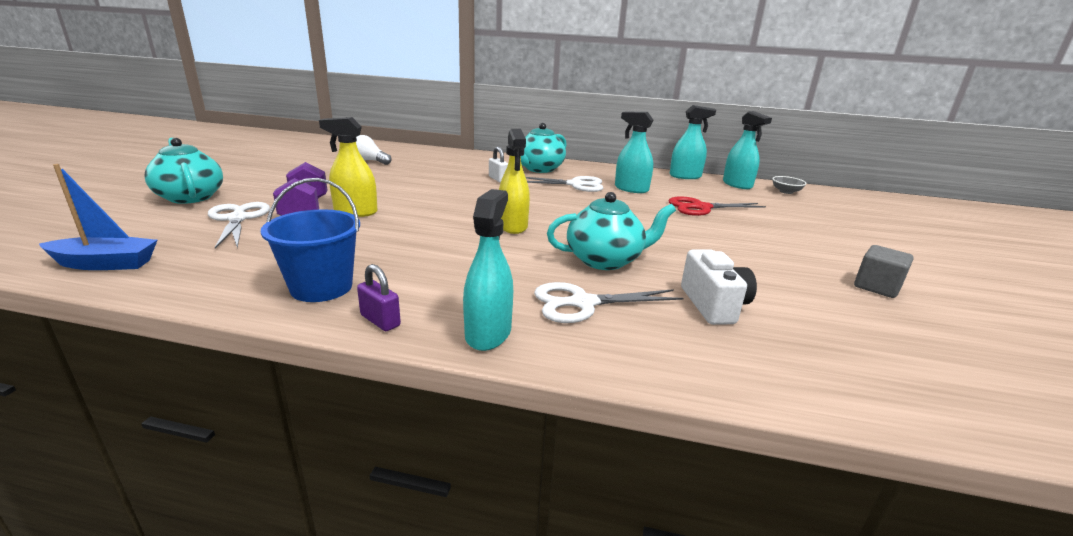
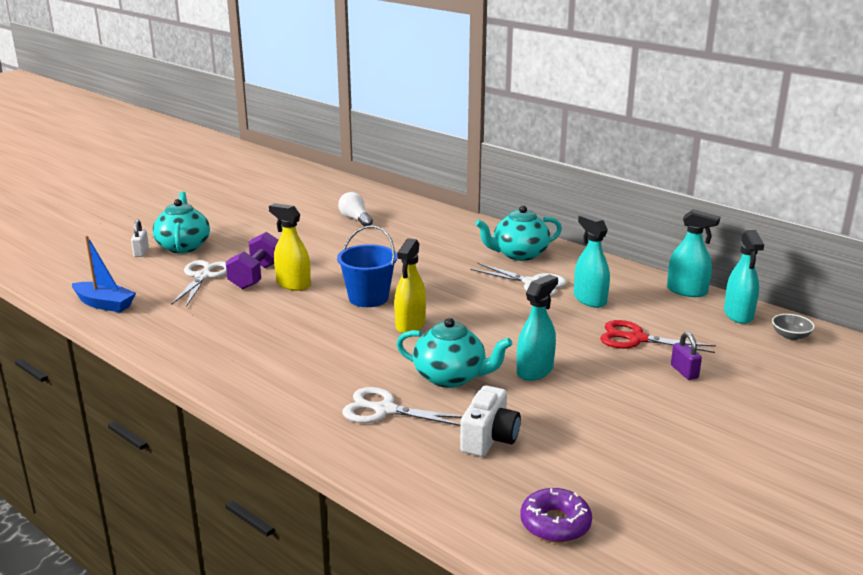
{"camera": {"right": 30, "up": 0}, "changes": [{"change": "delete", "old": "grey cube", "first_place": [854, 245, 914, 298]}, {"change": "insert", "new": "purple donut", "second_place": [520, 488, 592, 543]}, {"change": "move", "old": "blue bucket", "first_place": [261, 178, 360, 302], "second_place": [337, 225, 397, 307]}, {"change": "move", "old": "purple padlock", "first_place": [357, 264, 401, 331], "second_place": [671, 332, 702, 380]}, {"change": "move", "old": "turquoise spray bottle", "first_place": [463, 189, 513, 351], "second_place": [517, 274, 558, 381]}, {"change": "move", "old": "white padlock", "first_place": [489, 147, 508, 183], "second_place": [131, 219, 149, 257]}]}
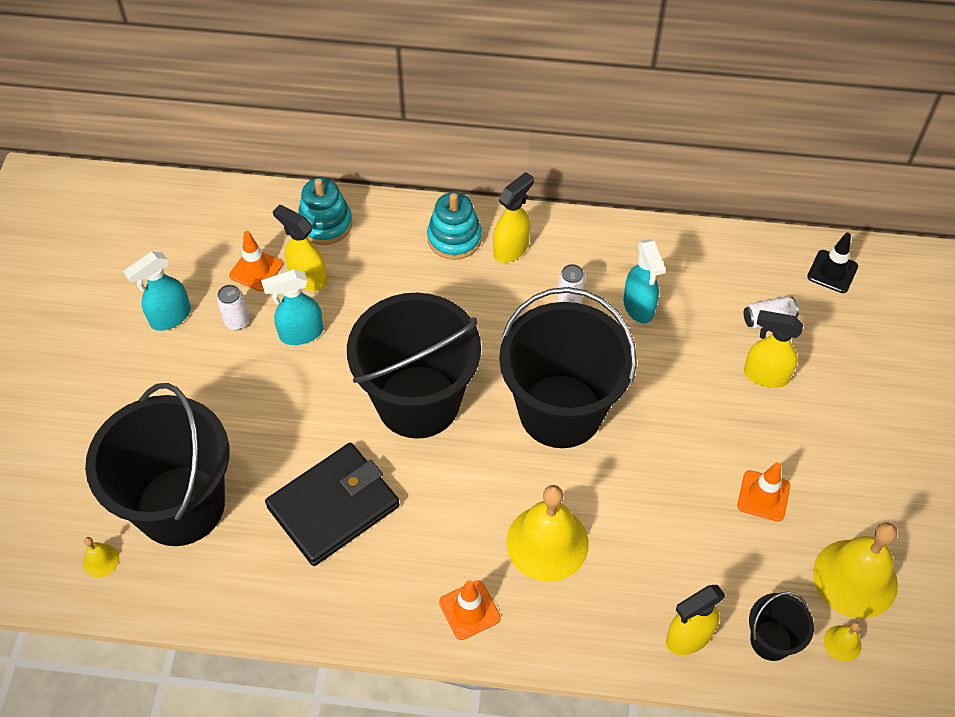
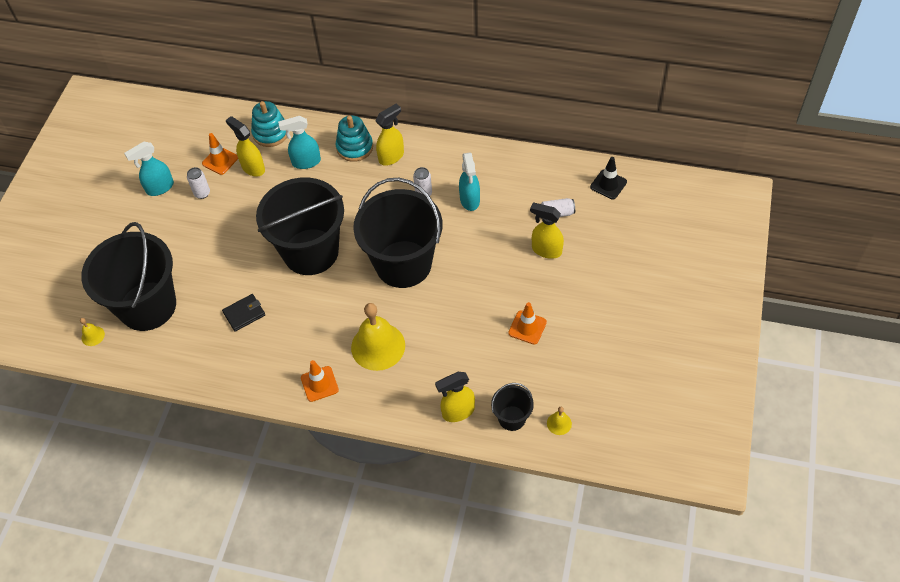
{"camera": {"right": 10, "up": 0}, "changes": [{"change": "delete", "old": "yellow bell", "first_place": [813, 523, 898, 619]}, {"change": "move", "old": "turquoise spray bottle", "first_place": [261, 269, 323, 345], "second_place": [278, 116, 321, 169]}, {"change": "resize", "old": "black wallet", "first_place": [265, 443, 400, 566], "second_place": [222, 294, 265, 332], "factor": 0.5}]}
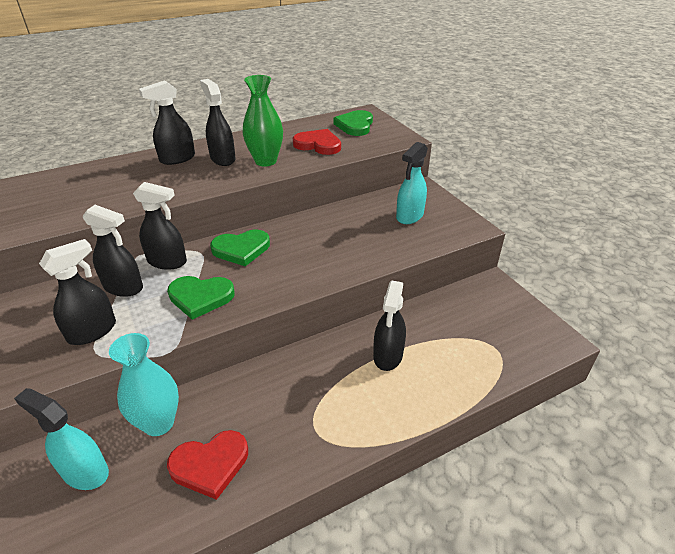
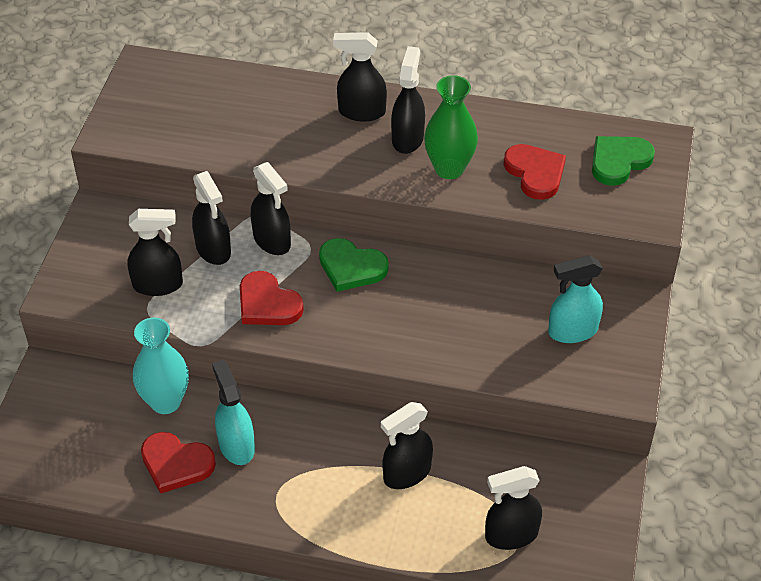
{"camera": {"right": 40, "up": 10}, "changes": [{"change": "insert", "new": "black spray bottle", "second_place": [485, 466, 542, 550]}, {"change": "move", "old": "turquoise spray bottle", "first_place": [14, 388, 109, 490], "second_place": [212, 359, 255, 465]}, {"change": "recolor", "old": "green heart", "new": "red heart", "first_place": [167, 276, 235, 320], "second_place": [240, 271, 304, 325]}]}
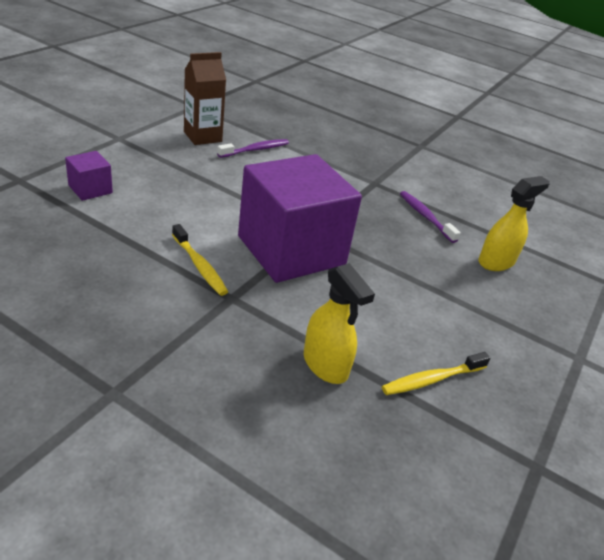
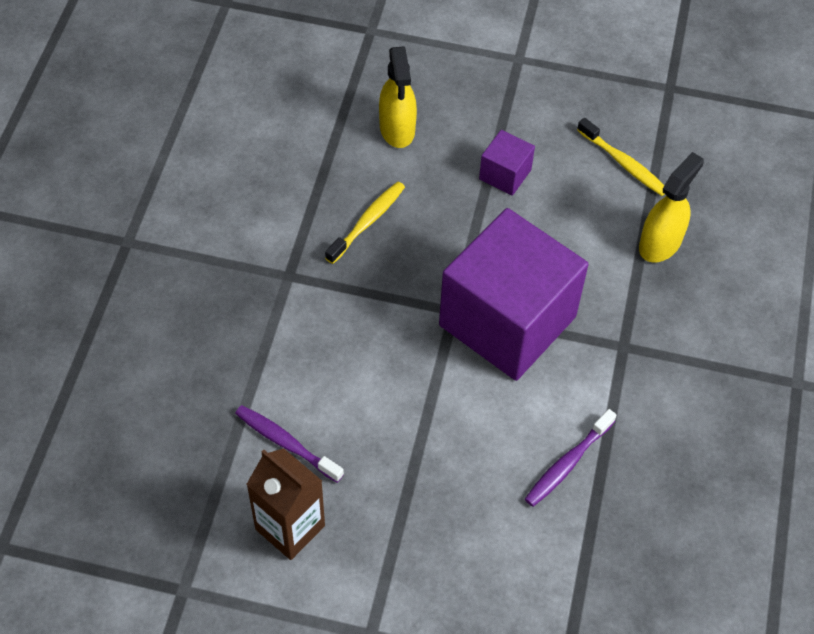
{"camera": {"right": -105, "up": 20}, "changes": [{"change": "move", "old": "purple cube", "first_place": [65, 151, 113, 201], "second_place": [479, 130, 535, 196]}, {"change": "move", "old": "yellow toothbrush", "first_place": [172, 224, 228, 296], "second_place": [325, 182, 405, 264]}, {"change": "move", "old": "purple toothbrush", "first_place": [400, 191, 461, 243], "second_place": [525, 409, 617, 507]}, {"change": "rotate", "old": "yellow spray bottle", "first_place": [478, 176, 550, 271], "second_place": [379, 46, 417, 148], "degrees": -135}]}
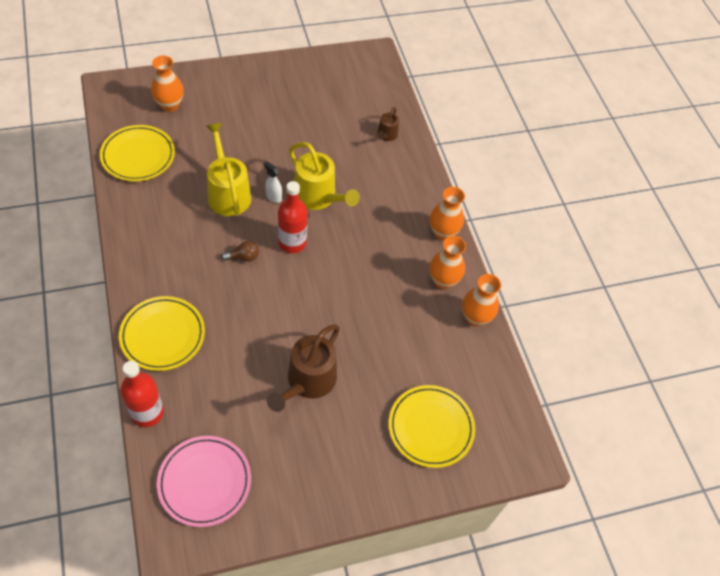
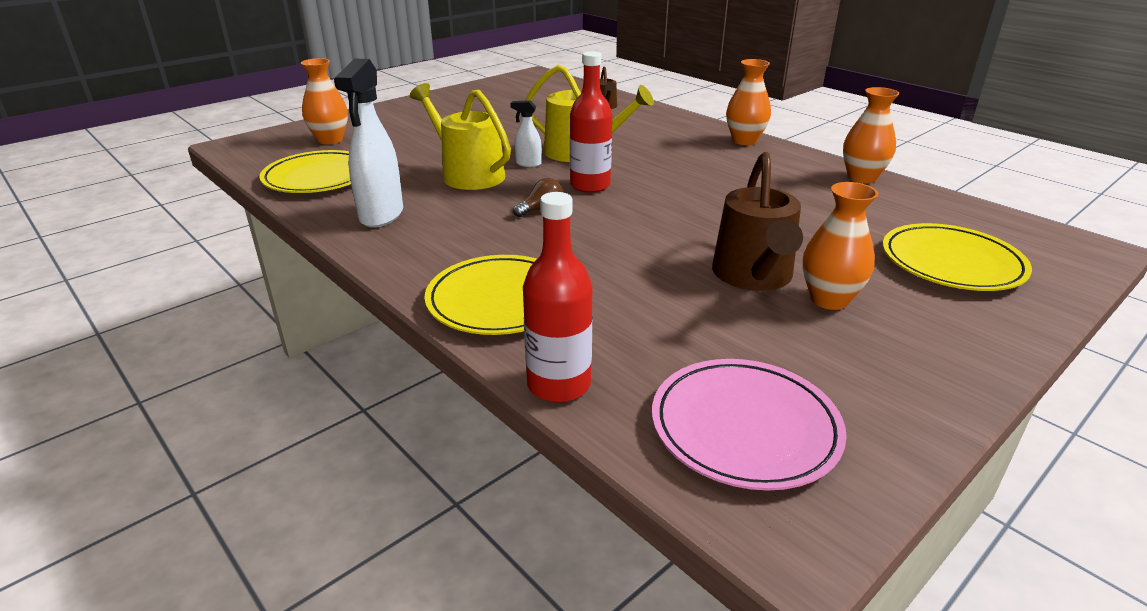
{"camera": {"right": -20, "up": -25}, "changes": [{"change": "insert", "new": "white spray bottle", "second_place": [334, 58, 403, 228]}, {"change": "move", "old": "orange vase", "first_place": [429, 236, 466, 289], "second_place": [803, 182, 878, 310]}]}
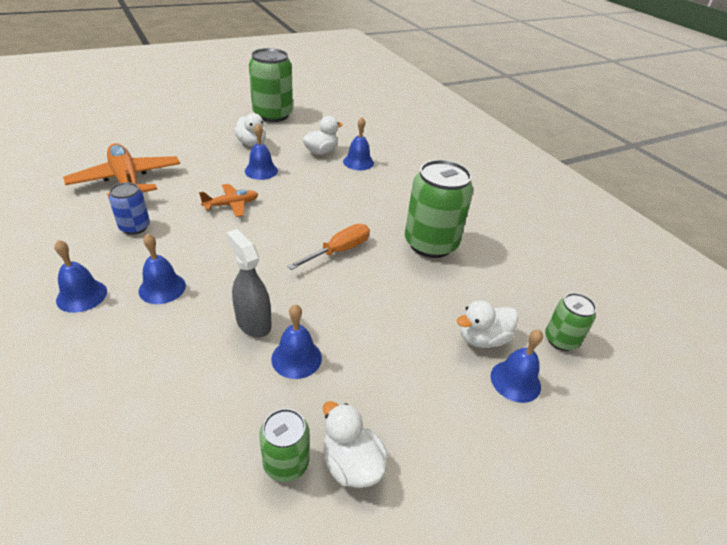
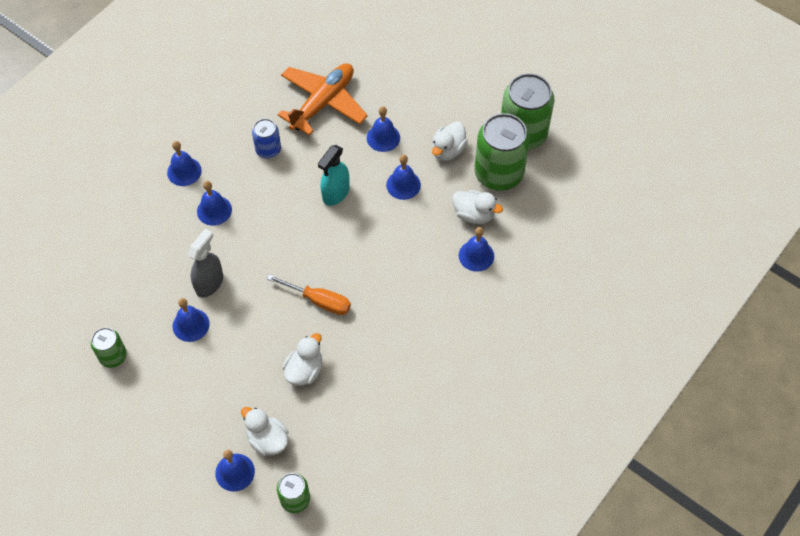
{"camera": {"right": 70, "up": 20}, "changes": [{"change": "insert", "new": "blue bell", "second_place": [367, 106, 400, 152]}, {"change": "move", "old": "white duck", "first_place": [323, 401, 388, 488], "second_place": [282, 333, 322, 386]}, {"change": "move", "old": "green can", "first_place": [405, 160, 473, 258], "second_place": [475, 113, 530, 191]}, {"change": "replace", "old": "orange plane", "new": "turquoise spray bottle", "first_place": [199, 184, 258, 217], "second_place": [318, 145, 349, 206]}]}
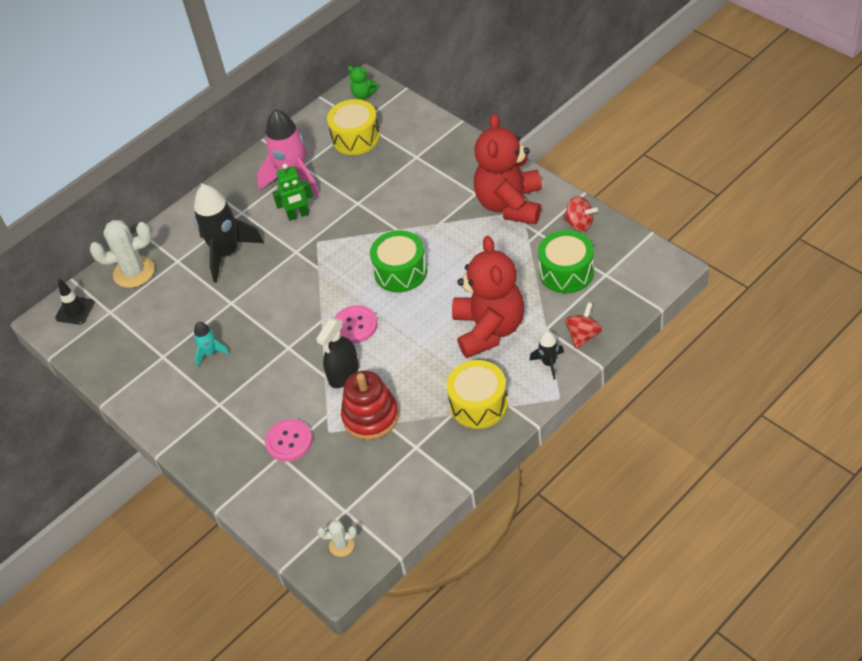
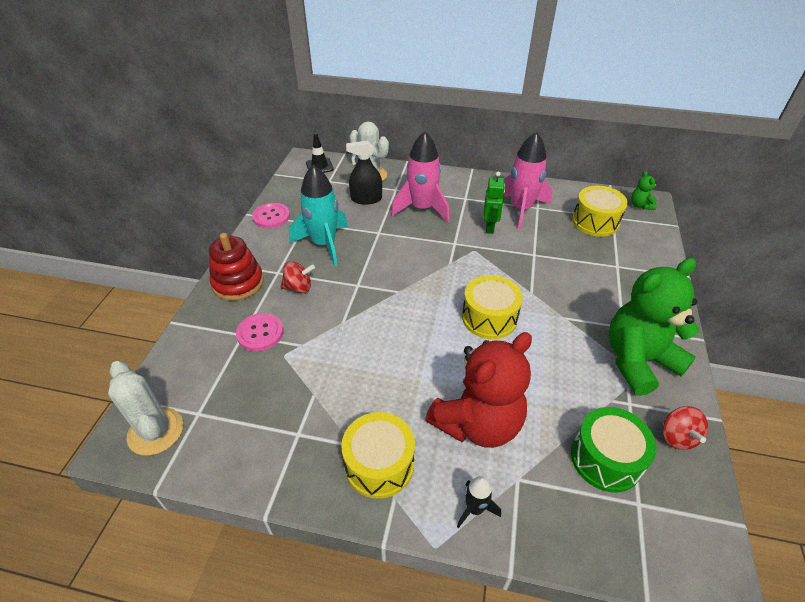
{"camera": {"right": 50, "up": -5}, "changes": [{"change": "move", "old": "black spray bottle", "first_place": [316, 318, 359, 388], "second_place": [346, 141, 382, 205]}, {"change": "move", "old": "pink button", "first_place": [335, 305, 377, 343], "second_place": [252, 203, 290, 228]}, {"change": "move", "old": "red stacking toy", "first_place": [341, 371, 399, 440], "second_place": [209, 233, 264, 301]}, {"change": "move", "old": "red spinning top", "first_place": [565, 303, 602, 349], "second_place": [280, 261, 315, 293]}, {"change": "recolor", "old": "black rocket", "new": "pink rocket", "first_place": [194, 184, 264, 283], "second_place": [391, 131, 450, 222]}, {"change": "recolor", "old": "green drum", "new": "yellow drum", "first_place": [370, 230, 427, 293], "second_place": [462, 275, 523, 339]}, {"change": "recolor", "old": "red teddy bear", "new": "green teddy bear", "first_place": [474, 113, 542, 225], "second_place": [609, 258, 700, 396]}, {"change": "rotate", "old": "green robot", "first_place": [272, 164, 313, 221], "second_place": [483, 171, 505, 234], "degrees": -120}, {"change": "resize", "old": "turquoise rocket", "first_place": [194, 322, 229, 366], "second_place": [289, 165, 348, 266], "factor": 2.09}, {"change": "resize", "old": "white cactus", "first_place": [317, 520, 357, 557], "second_place": [108, 361, 183, 455], "factor": 1.98}]}
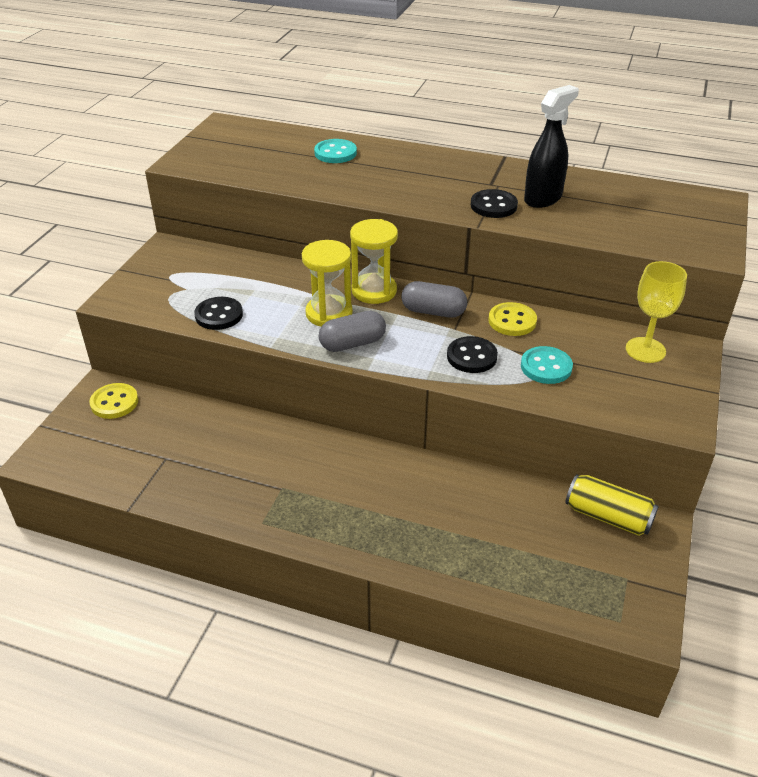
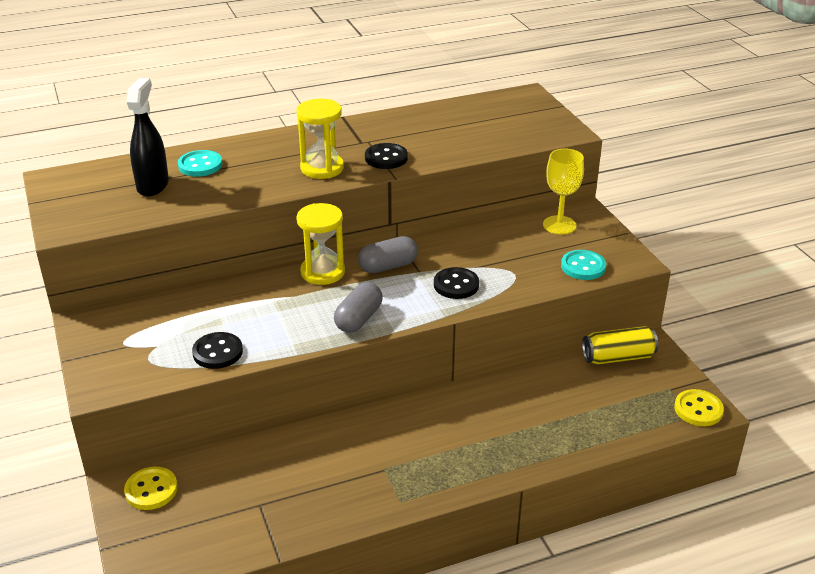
{"camera": {"right": -40, "up": -5}, "changes": [{"change": "move", "old": "yellow hourglass", "first_place": [302, 240, 353, 326], "second_place": [296, 99, 344, 179]}, {"change": "move", "old": "yellow button", "first_place": [489, 302, 537, 336], "second_place": [674, 389, 724, 426]}, {"change": "move", "old": "turquoise button", "first_place": [521, 346, 573, 384], "second_place": [561, 250, 606, 280]}, {"change": "move", "old": "black spray bottle", "first_place": [524, 85, 579, 208], "second_place": [127, 78, 169, 197]}]}
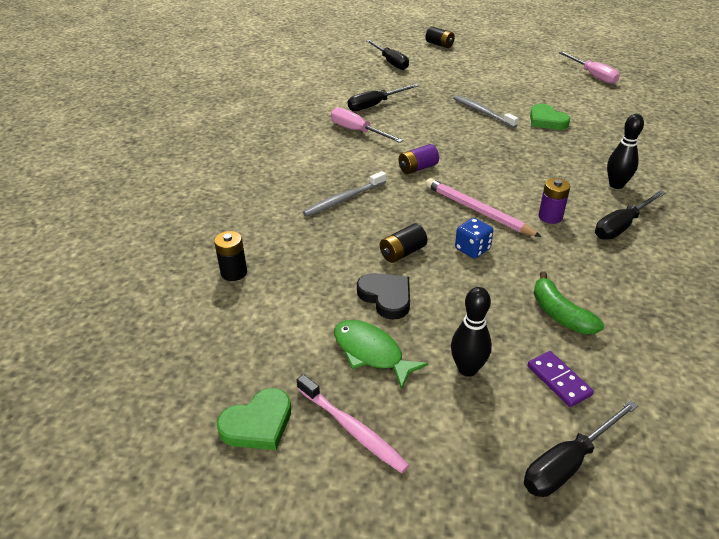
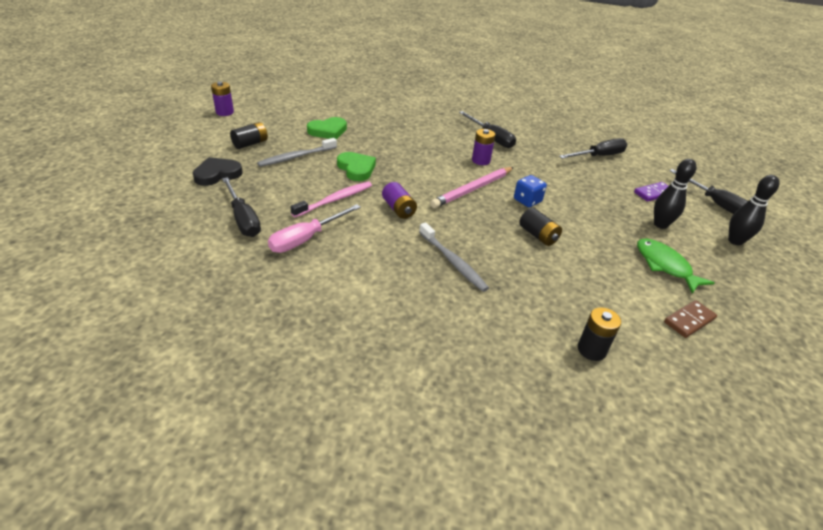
{"camera": {"right": -90, "up": 0}, "changes": [{"change": "delete", "old": "green banana", "first_place": [534, 271, 604, 334]}, {"change": "delete", "old": "pink screwdriver", "first_place": [559, 52, 620, 84]}, {"change": "insert", "new": "purple battery", "second_place": [211, 82, 234, 116]}, {"change": "insert", "new": "brown domino", "second_place": [664, 300, 717, 338]}, {"change": "move", "old": "green heart", "first_place": [217, 388, 291, 450], "second_place": [337, 152, 376, 181]}, {"change": "move", "old": "pink toothbrush", "first_place": [297, 374, 409, 473], "second_place": [290, 182, 372, 217]}, {"change": "move", "old": "black heart", "first_place": [357, 273, 410, 320], "second_place": [193, 157, 243, 186]}, {"change": "move", "old": "black screwdriver", "first_place": [366, 40, 409, 70], "second_place": [559, 138, 627, 159]}, {"change": "move", "old": "black battery", "first_place": [425, 26, 455, 48], "second_place": [230, 122, 268, 149]}, {"change": "move", "old": "black bowling pin", "first_place": [607, 114, 644, 189], "second_place": [728, 175, 780, 246]}, {"change": "rotate", "old": "green fish", "first_place": [334, 320, 429, 389], "second_place": [637, 238, 715, 294], "degrees": 105}]}
